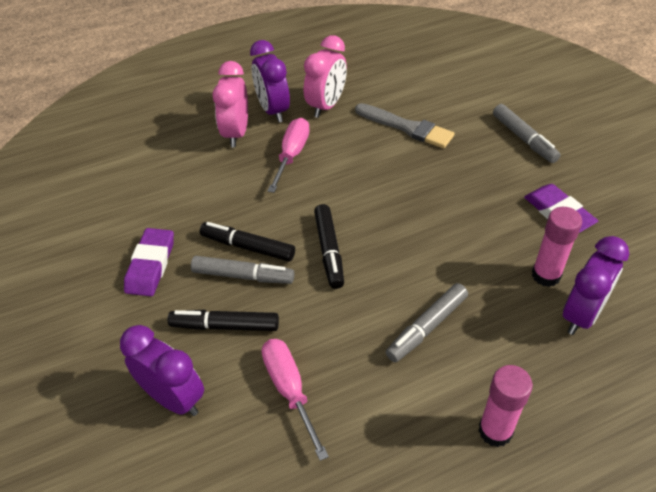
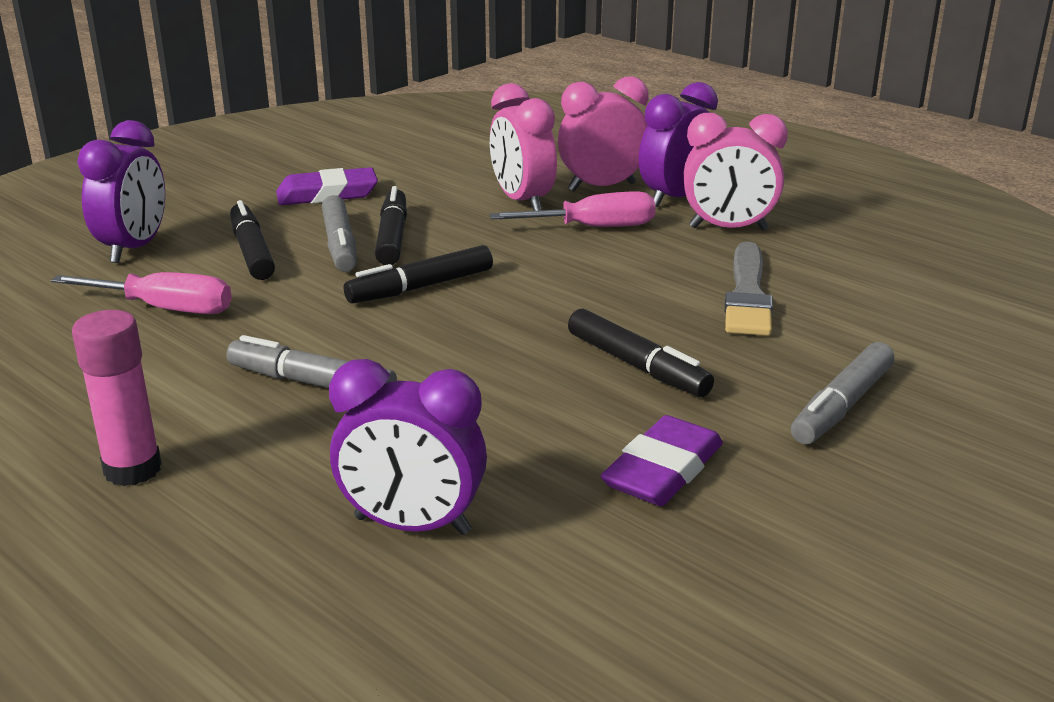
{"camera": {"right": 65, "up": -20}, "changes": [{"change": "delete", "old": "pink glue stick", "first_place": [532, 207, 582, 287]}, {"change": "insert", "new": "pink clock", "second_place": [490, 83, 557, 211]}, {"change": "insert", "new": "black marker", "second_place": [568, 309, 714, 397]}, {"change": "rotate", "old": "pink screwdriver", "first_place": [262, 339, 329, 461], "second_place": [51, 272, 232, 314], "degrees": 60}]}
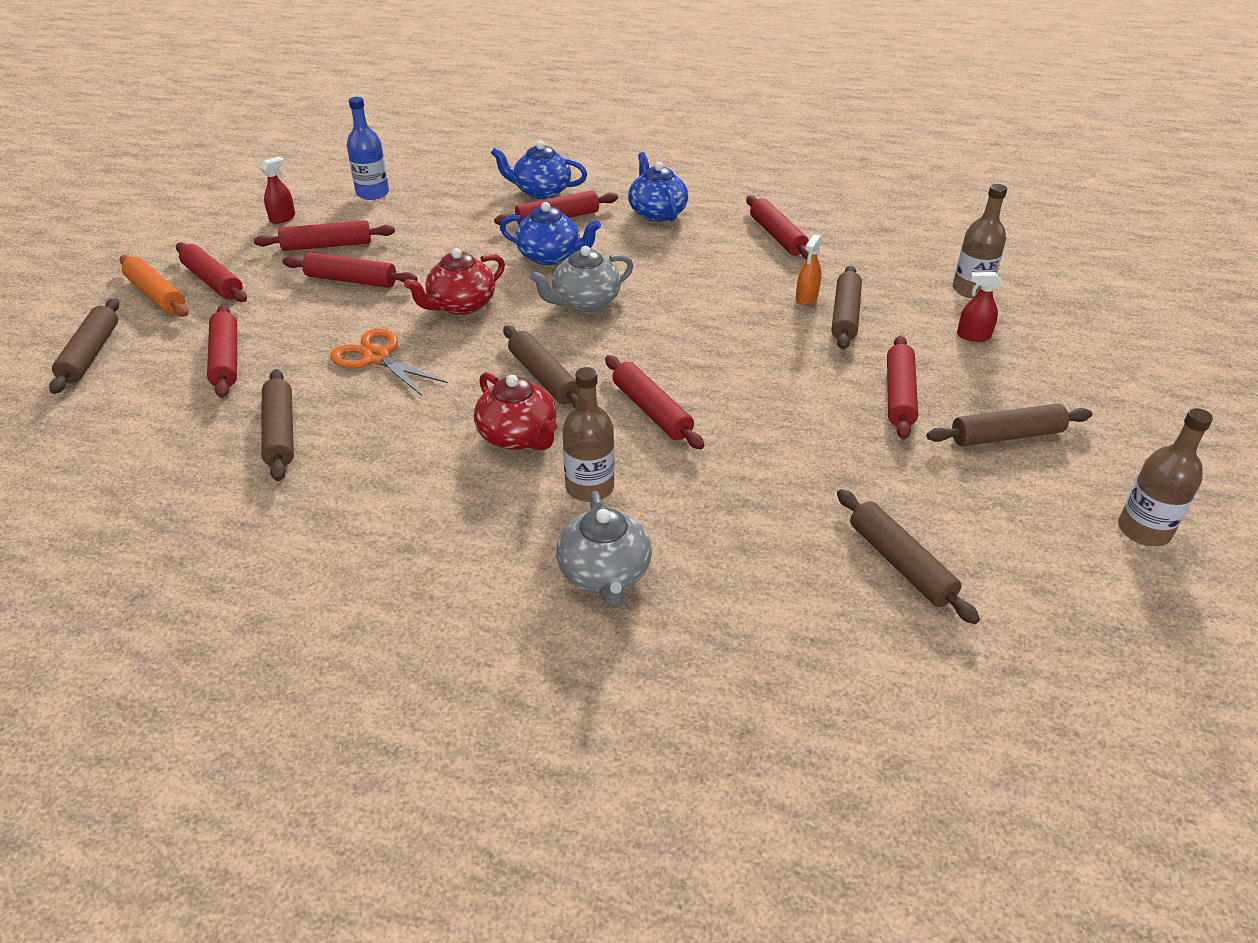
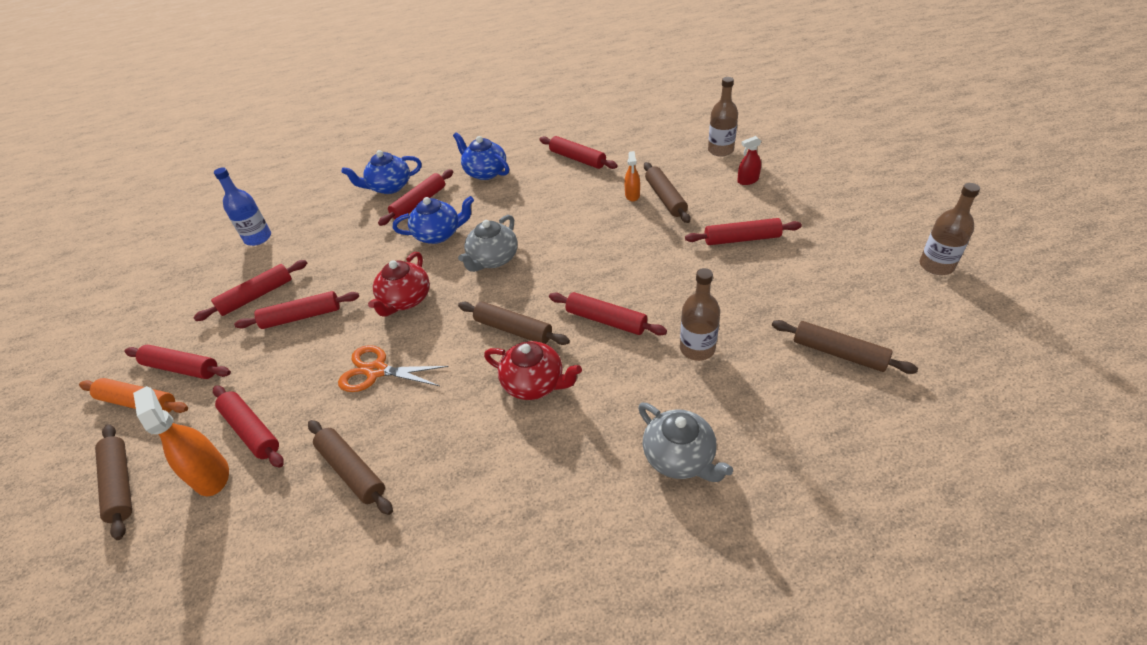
{"camera": {"right": -25, "up": 5}, "changes": [{"change": "delete", "old": "red spray bottle", "first_place": [260, 157, 295, 224]}, {"change": "delete", "old": "brown rolling pin", "first_place": [927, 404, 1092, 446]}, {"change": "insert", "new": "orange spray bottle", "second_place": [133, 386, 229, 496]}, {"change": "move", "old": "brown bottle", "first_place": [562, 367, 614, 502], "second_place": [680, 268, 720, 361]}, {"change": "rotate", "old": "red rolling pin", "first_place": [887, 335, 918, 439], "second_place": [685, 218, 802, 245], "degrees": -75}]}
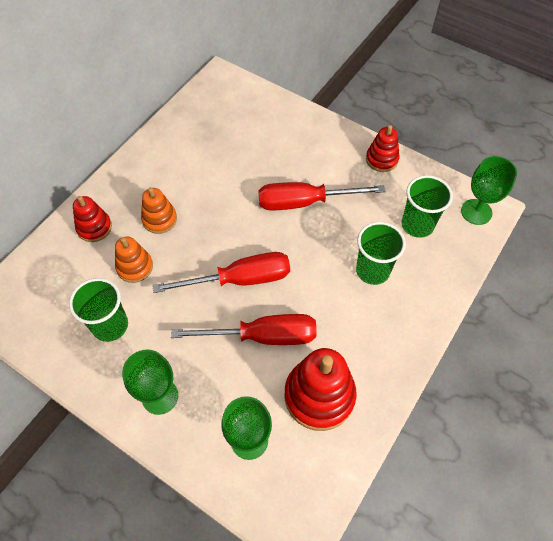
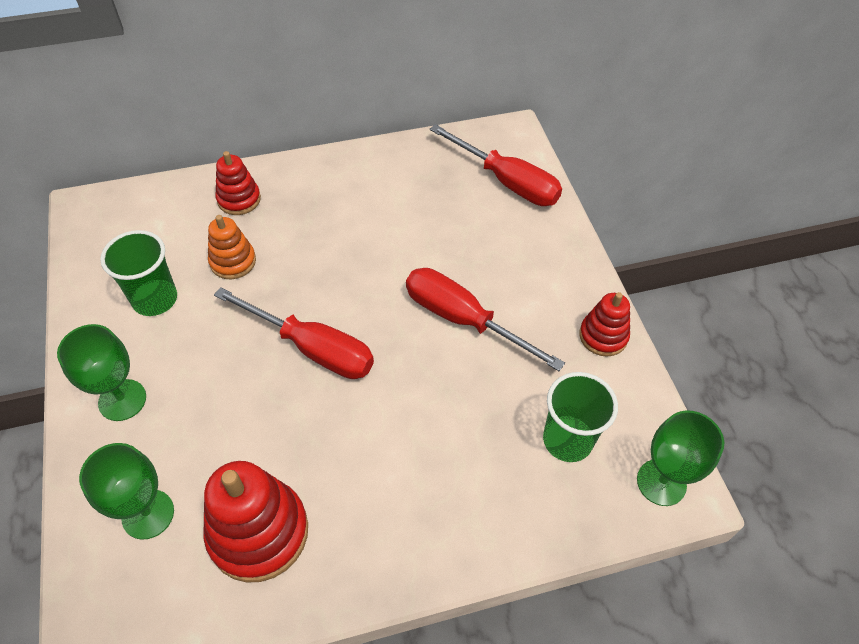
{"camera": {"right": 40, "up": -5}, "changes": [{"change": "delete", "old": "orange stacking toy", "first_place": [141, 187, 177, 234]}, {"change": "delete", "old": "green cup", "first_place": [356, 222, 406, 285]}, {"change": "move", "old": "red screwdriver", "first_place": [171, 314, 317, 345], "second_place": [430, 124, 562, 206]}]}
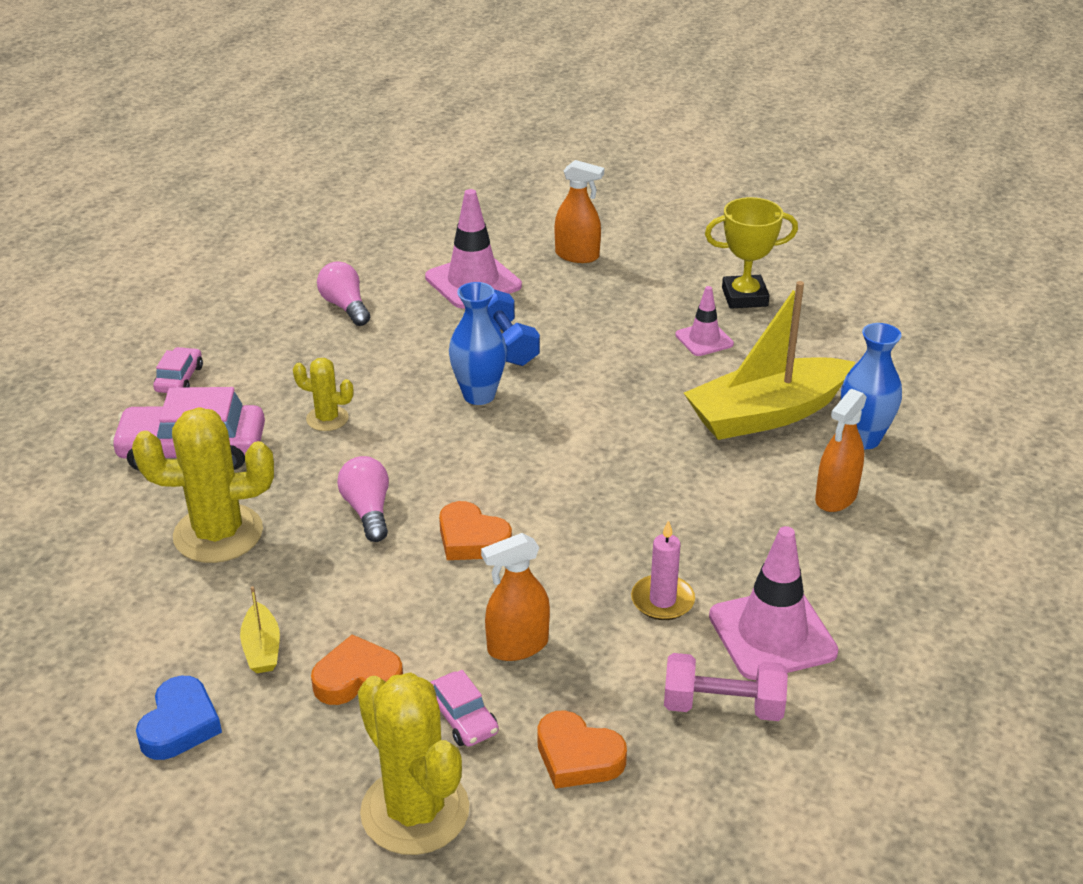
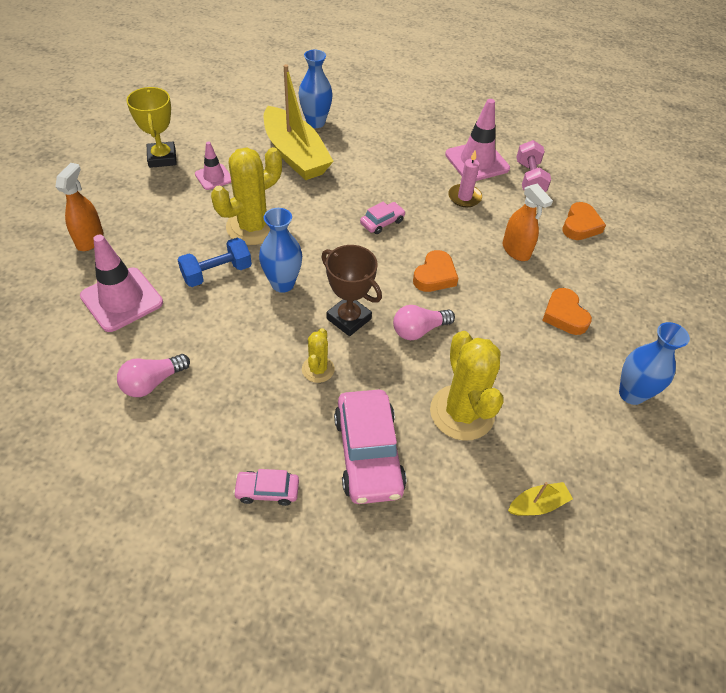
{"camera": {"right": -100, "up": 15}, "changes": [{"change": "delete", "old": "orange spray bottle", "first_place": [815, 389, 867, 512]}, {"change": "insert", "new": "brown trophy", "second_place": [321, 245, 382, 336]}, {"change": "move", "old": "yellow boat", "first_place": [240, 586, 280, 673], "second_place": [508, 482, 573, 516]}, {"change": "move", "old": "yellow cactus", "first_place": [358, 672, 470, 855], "second_place": [211, 147, 282, 245]}, {"change": "move", "old": "pink car", "first_place": [430, 670, 499, 747], "second_place": [360, 202, 406, 234]}, {"change": "replace", "old": "blue heart", "new": "blue vase", "first_place": [136, 676, 222, 760], "second_place": [619, 322, 690, 405]}]}
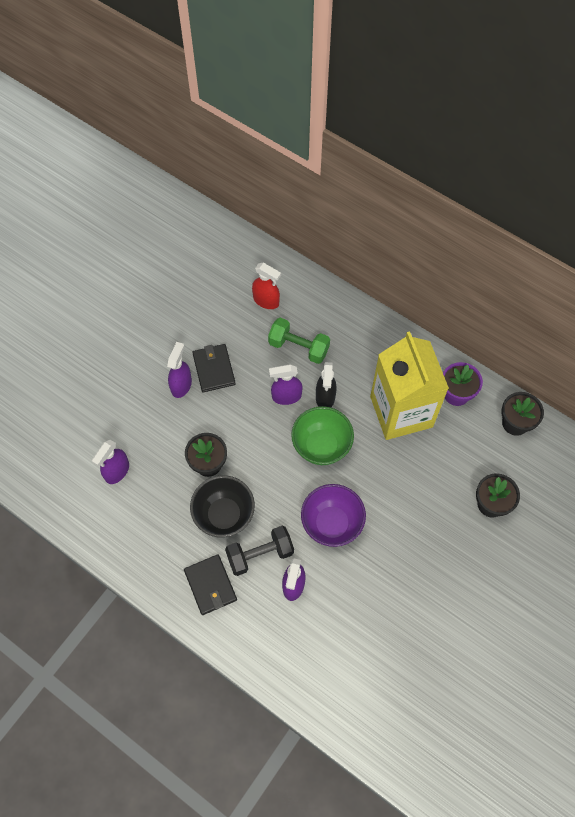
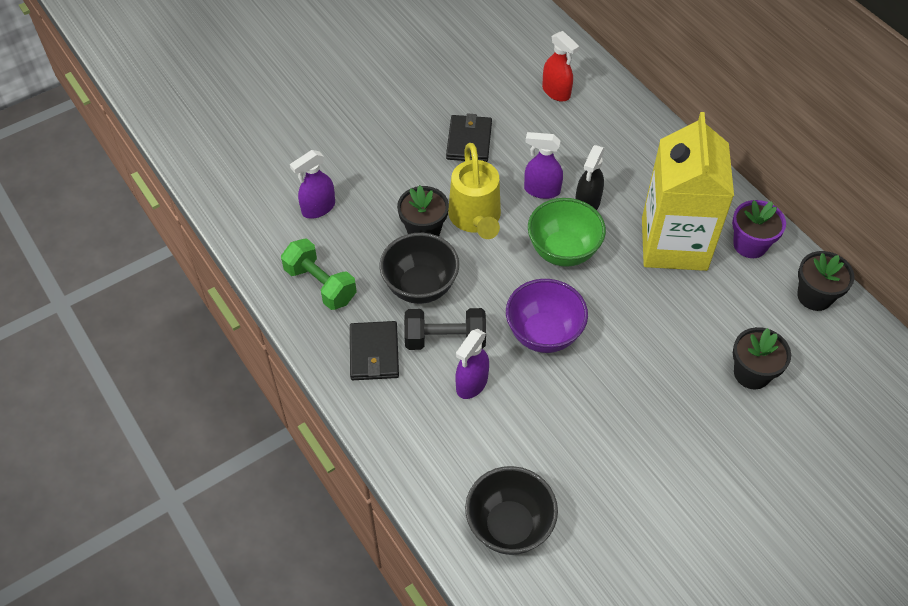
{"camera": {"right": 20, "up": -10}, "changes": [{"change": "delete", "old": "purple spray bottle", "first_place": [167, 342, 192, 398]}, {"change": "insert", "new": "yellow watering can", "second_place": [448, 143, 501, 239]}, {"change": "insert", "new": "black bowl", "second_place": [465, 466, 558, 555]}, {"change": "move", "old": "green dumbbell", "first_place": [268, 318, 330, 364], "second_place": [281, 238, 357, 310]}]}
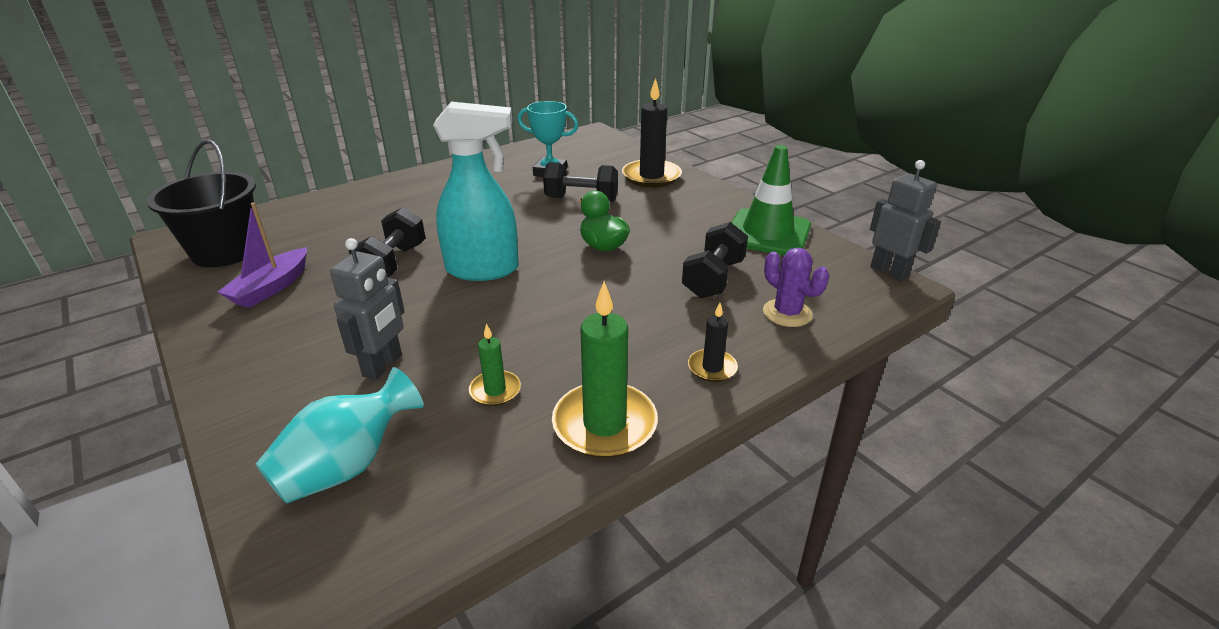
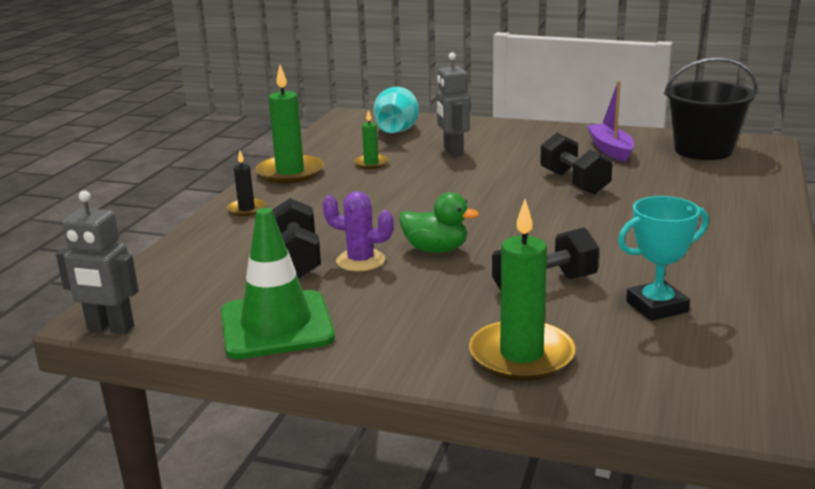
{"camera": {"right": 145, "up": -10}, "changes": [{"change": "delete", "old": "turquoise spray bottle", "first_place": [433, 102, 519, 281]}, {"change": "move", "old": "purple cactus", "first_place": [763, 248, 829, 327], "second_place": [322, 191, 394, 272]}, {"change": "recolor", "old": "black candle", "new": "green candle", "first_place": [622, 78, 682, 187], "second_place": [469, 199, 576, 381]}]}
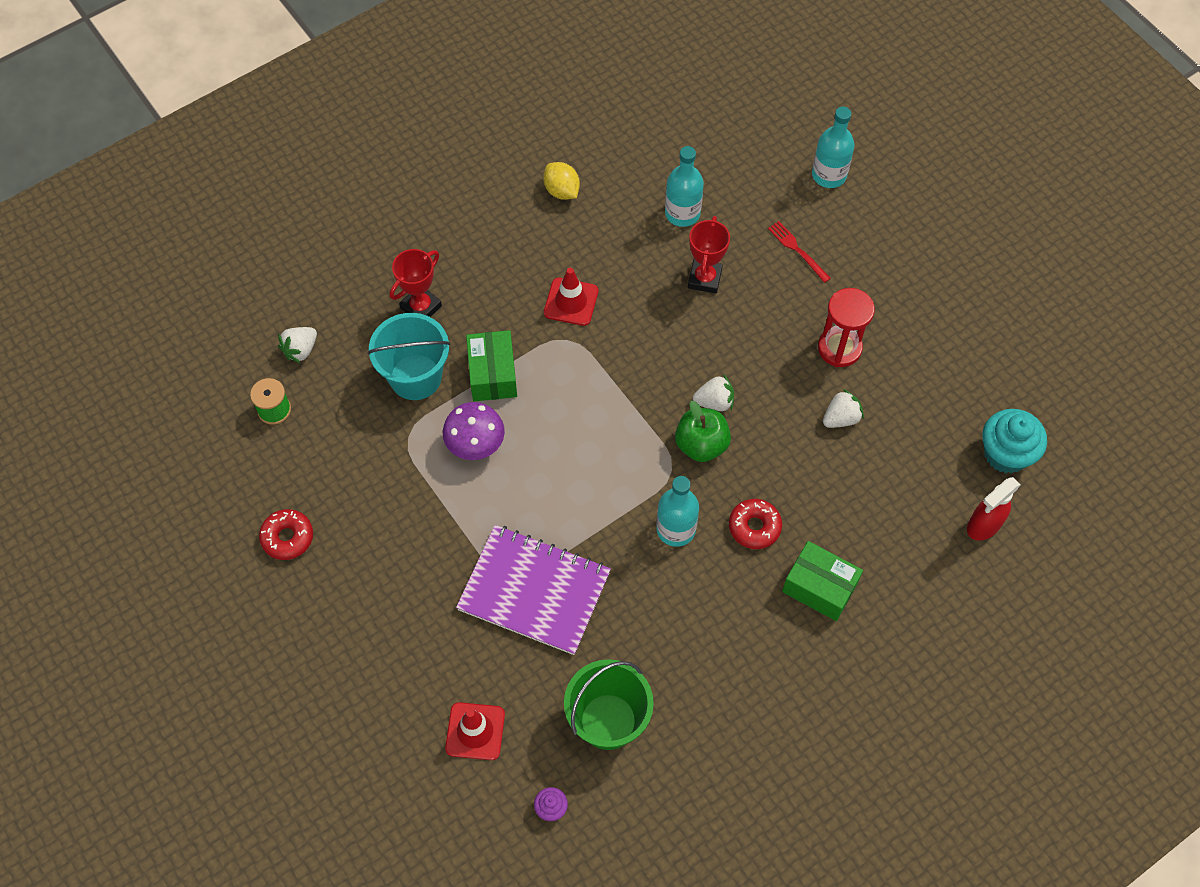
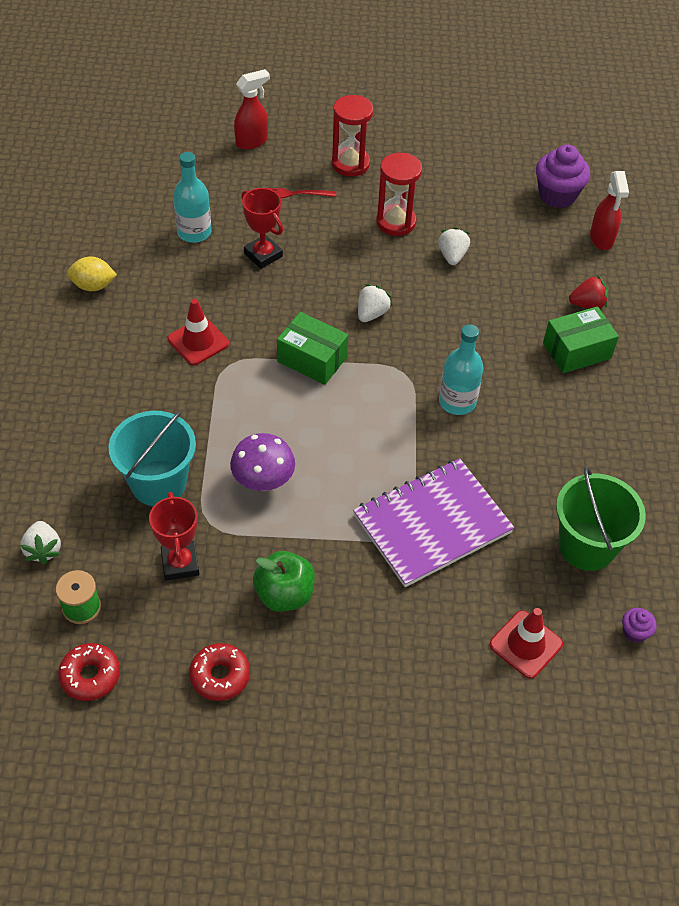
{"camera": {"right": -55, "up": -10}, "changes": [{"change": "insert", "new": "red hourglass", "second_place": [332, 95, 374, 176]}, {"change": "insert", "new": "red strawberry", "second_place": [569, 275, 608, 309]}, {"change": "move", "old": "red trophy", "first_place": [390, 249, 442, 317], "second_place": [149, 492, 200, 581]}, {"change": "move", "old": "green box", "first_place": [466, 330, 517, 401], "second_place": [277, 312, 348, 385]}, {"change": "move", "old": "green apple", "first_place": [675, 401, 731, 462], "second_place": [253, 551, 315, 612]}, {"change": "move", "old": "red donut", "first_place": [729, 499, 782, 549], "second_place": [58, 643, 120, 701]}, {"change": "replace", "old": "turquoise bottle", "new": "red spray bottle", "first_place": [812, 107, 855, 188], "second_place": [234, 69, 270, 150]}, {"change": "recolor", "old": "turquoise cupcake", "new": "purple cupcake", "first_place": [983, 409, 1047, 473], "second_place": [536, 144, 590, 208]}]}
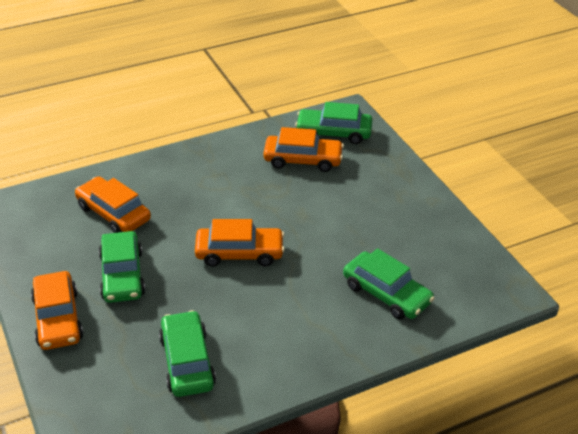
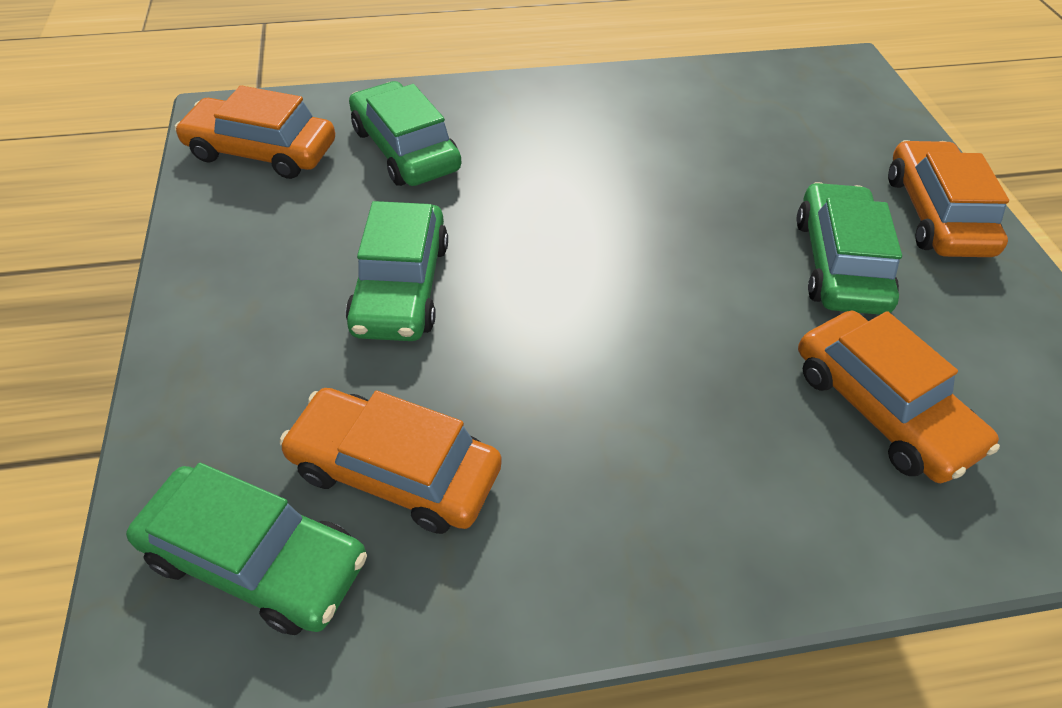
{"camera": {"right": -165, "up": 10}, "changes": [{"change": "move", "old": "green car", "first_place": [159, 310, 216, 397], "second_place": [346, 201, 448, 341]}, {"change": "move", "old": "orange car", "first_place": [195, 219, 285, 267], "second_place": [175, 85, 335, 179]}]}
